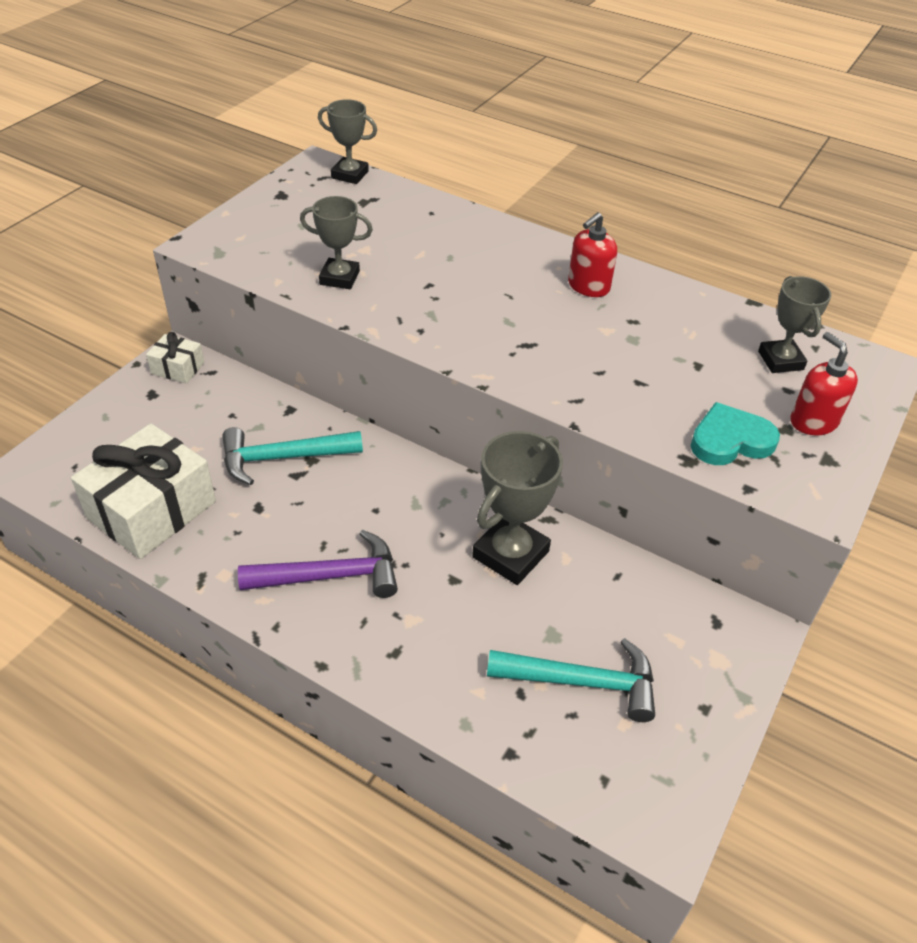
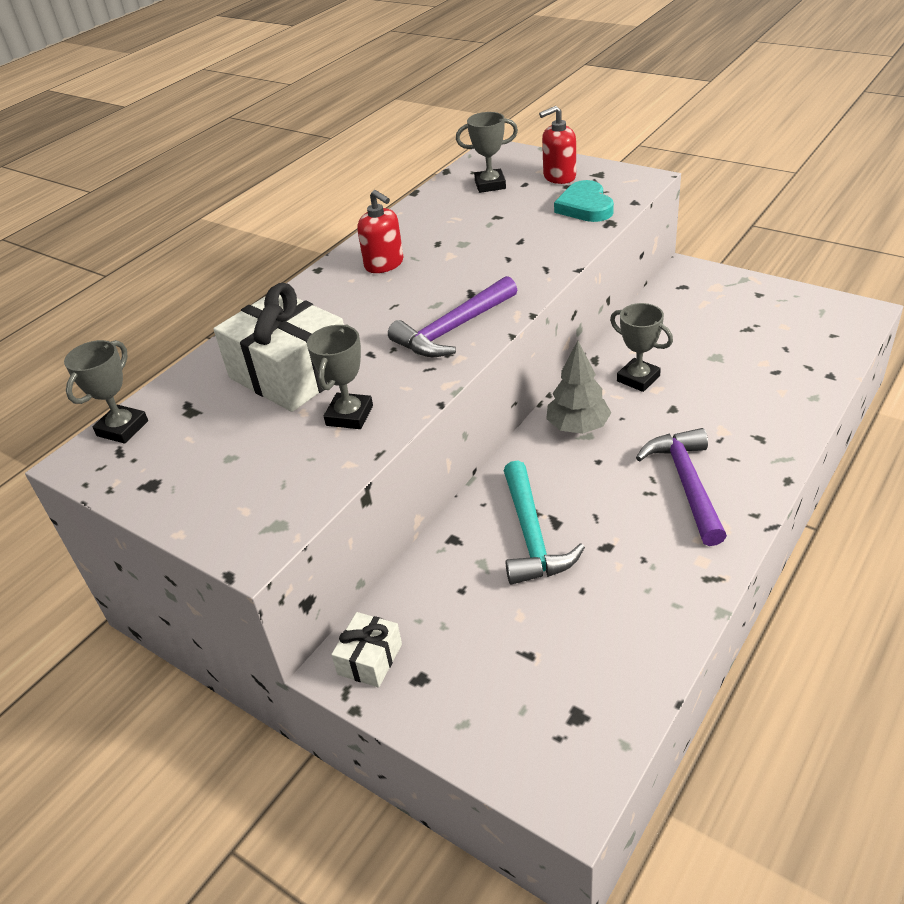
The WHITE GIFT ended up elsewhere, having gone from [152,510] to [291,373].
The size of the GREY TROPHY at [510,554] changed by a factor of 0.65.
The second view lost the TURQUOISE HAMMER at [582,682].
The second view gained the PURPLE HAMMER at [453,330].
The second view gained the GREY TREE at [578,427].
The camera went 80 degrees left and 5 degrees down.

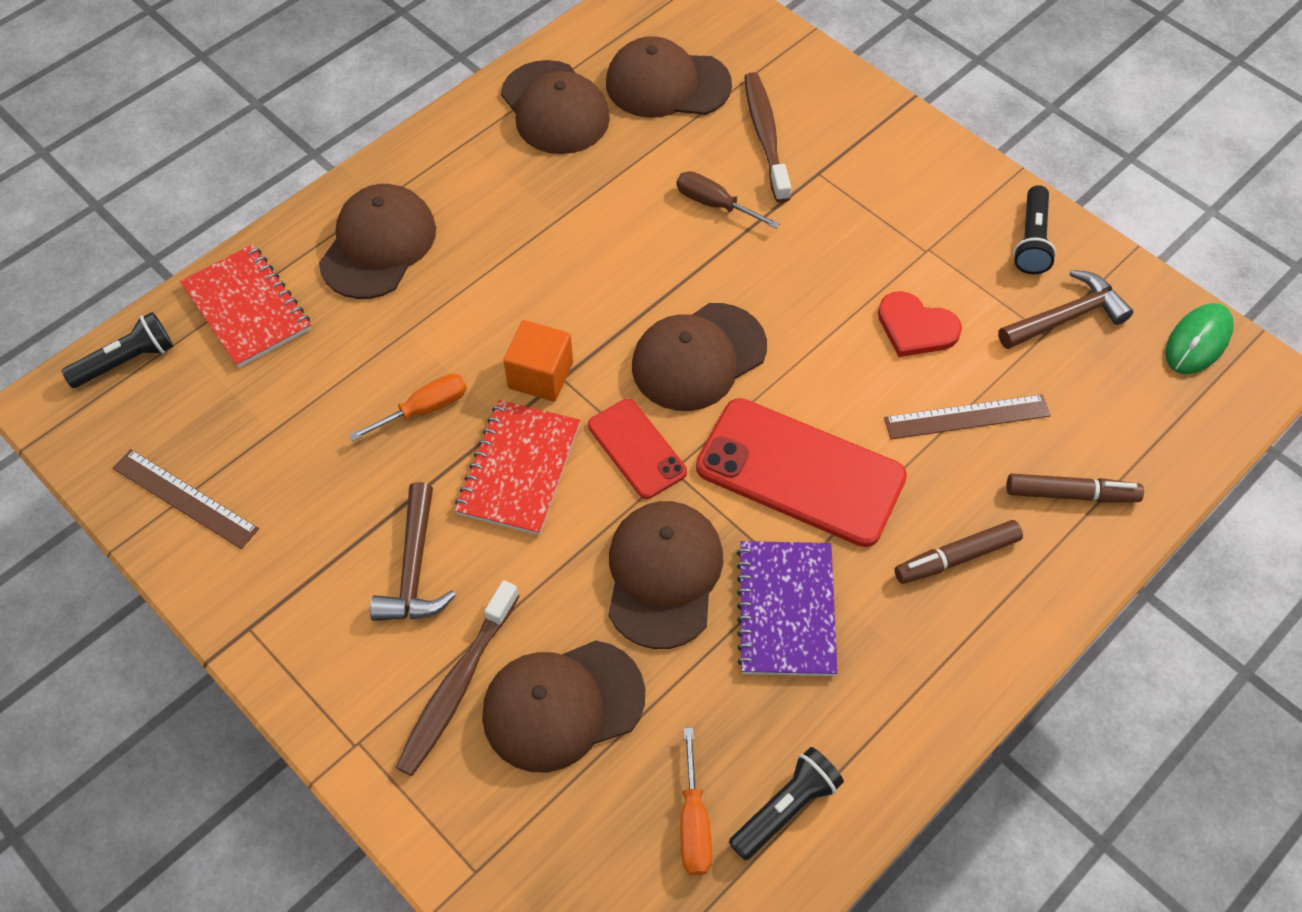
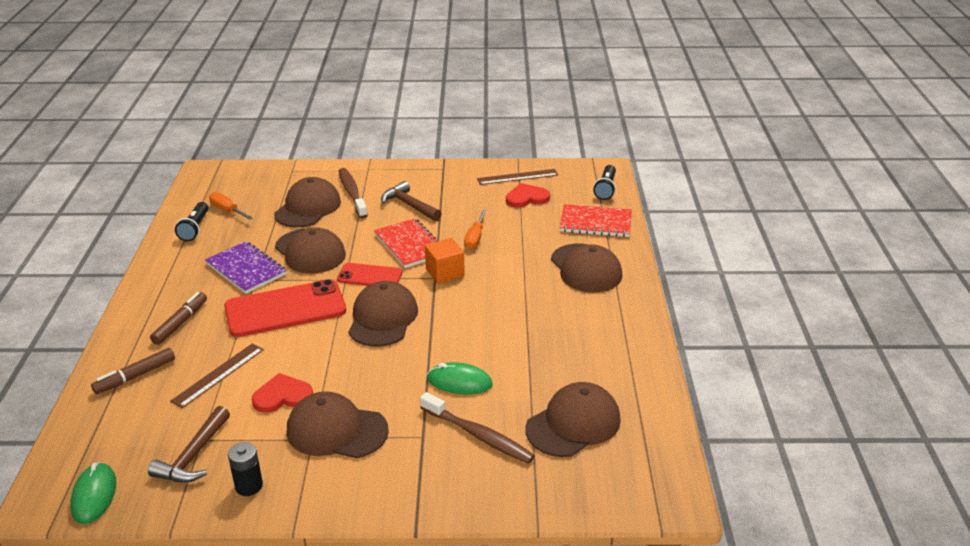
The BROWN CAP ended up elsewhere, having gone from [555,108] to [336,430].
Where the BROWN SCREWDRIVER stood at [714,204], the GREEN MOUSE came to stand at [459,382].
Where the BLACK FLASHLIGHT stood at [1031,240], the BLACK BATTERY came to stand at [249,486].
The second view gained the RED HEART at [526,198].
The camera went 135 degrees right and 25 degrees down.

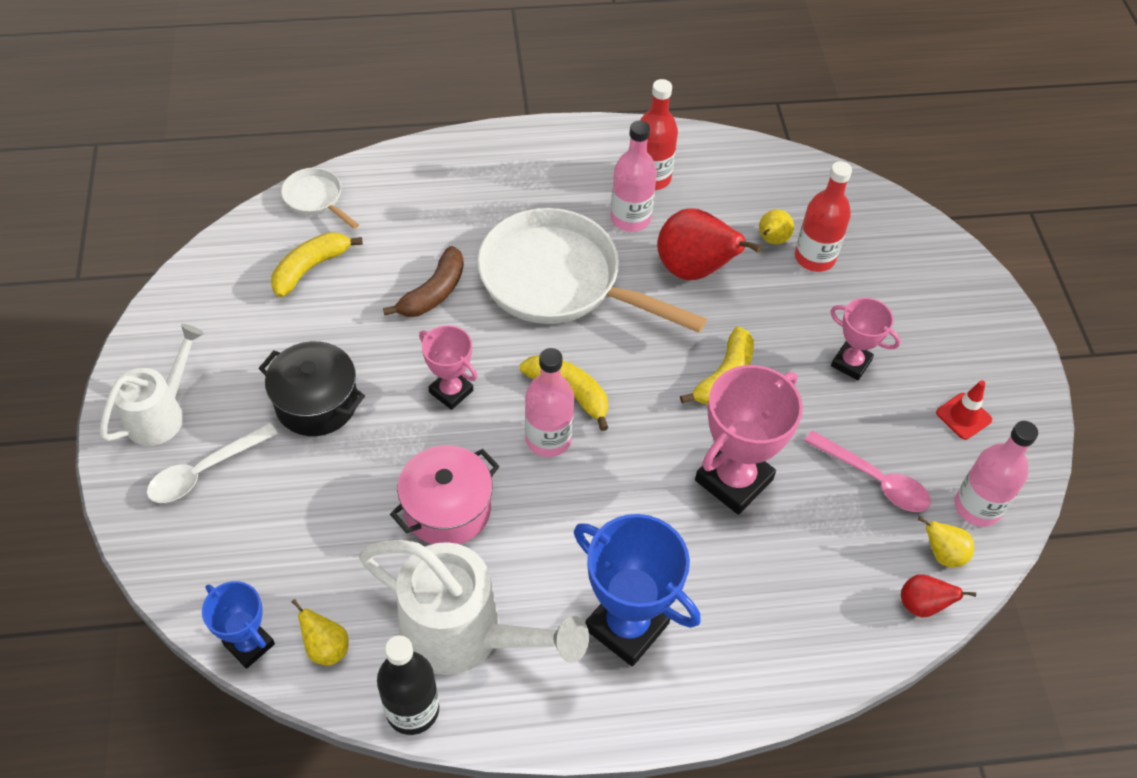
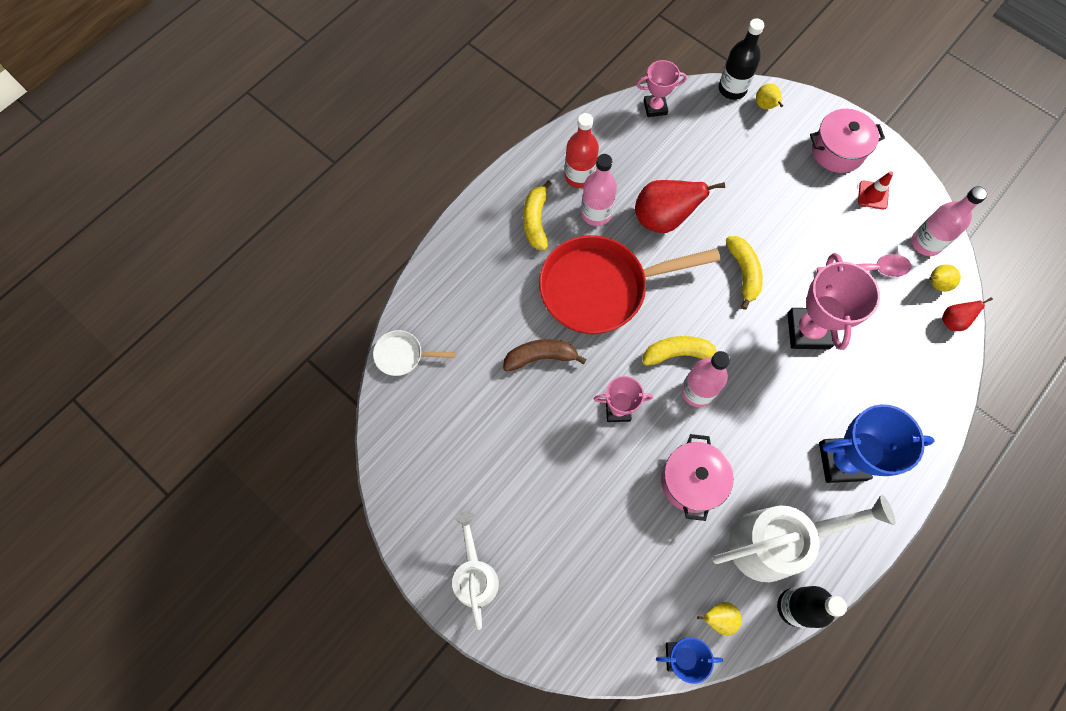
The second view lost the WHITE SPOON at [205,471].
The second view lost the BLACK POT at [316,403].
The YELLOW BANANA ended up elsewhere, having gone from [311,268] to [536,221].
The BROWN BANANA at [433,293] ended up facing another way, 90 degrees counterclockwise from before.
What was the WHITE PAN at [558,281] turned into the RED PAN at [600,288].
The YELLOW PEAR ended up elsewhere, having gone from [771,240] to [765,106].
The second view lost the RED BOTTLE at [814,258].
The PINK TROPHY ended up elsewhere, having gone from [851,363] to [655,107].
The second view gained the BLACK BOTTLE at [732,89].
The second view gained the PINK POT at [837,151].
The camera went 40 degrees left and 15 degrees up.

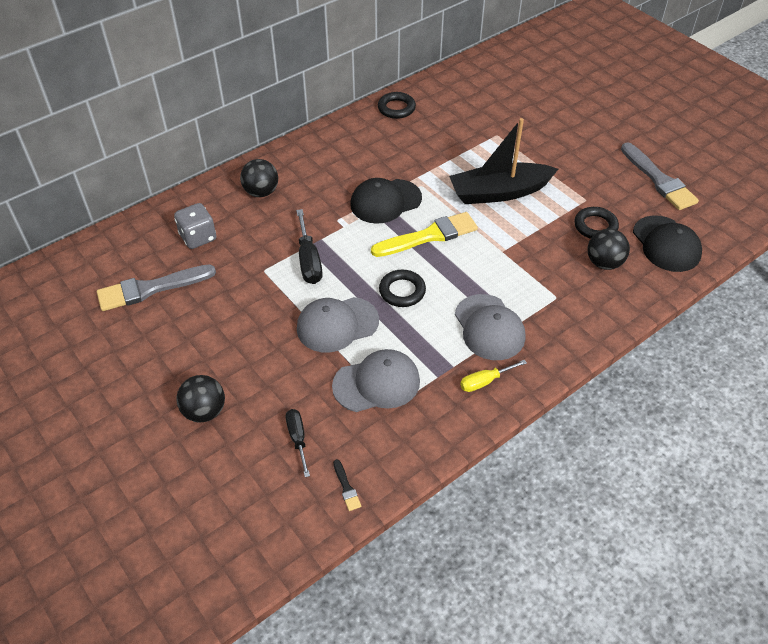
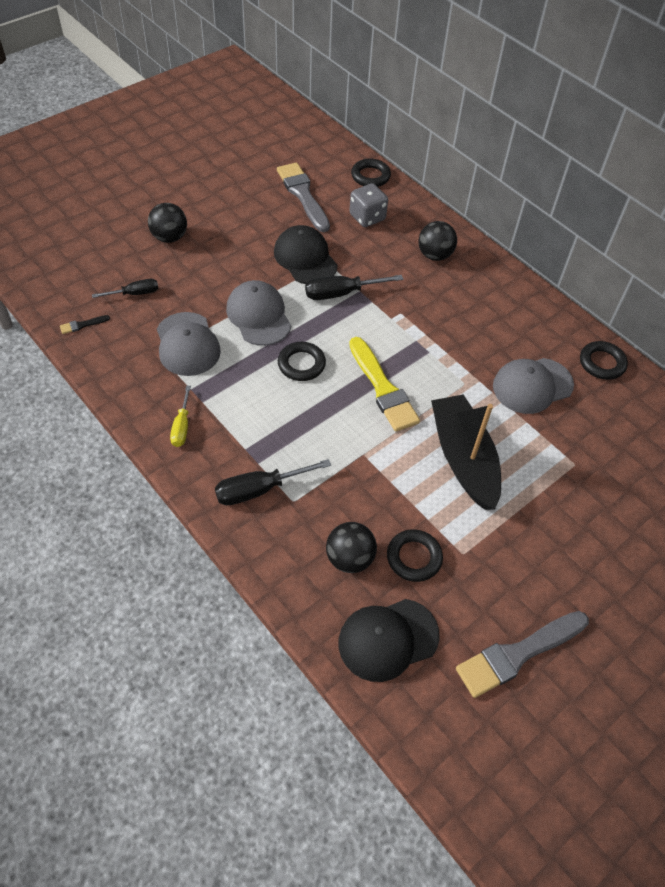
The BLACK CAP ended up elsewhere, having gone from [385,201] to [305,258].
The GREY CAP ended up elsewhere, having gone from [489,327] to [532,386].
The YELLOW SCREWDRIVER at [485,381] ended up facing another way, 150 degrees counterclockwise from before.
The second view gained the BLACK SCREWDRIVER at [259,489].
The second view gained the BLACK RING at [370,176].
The camera went 85 degrees right and 5 degrees up.

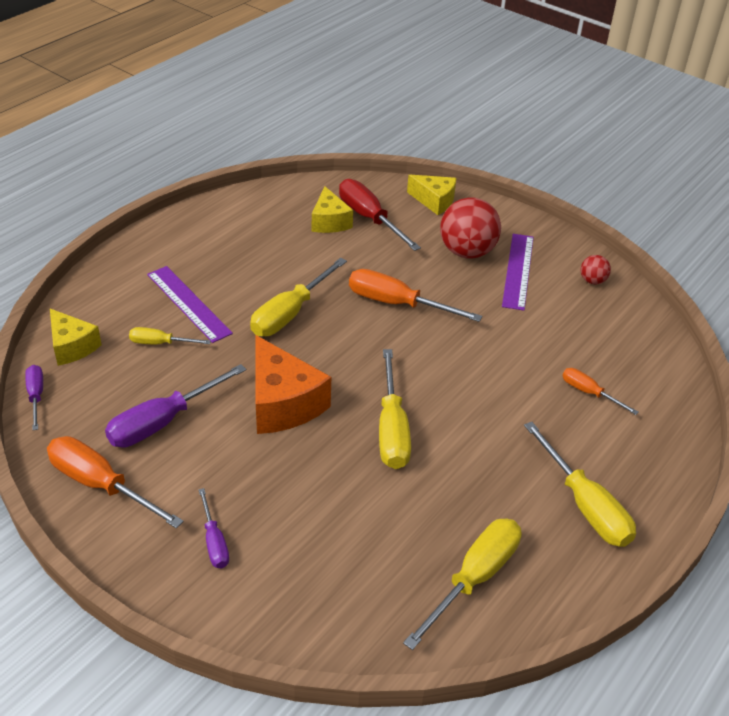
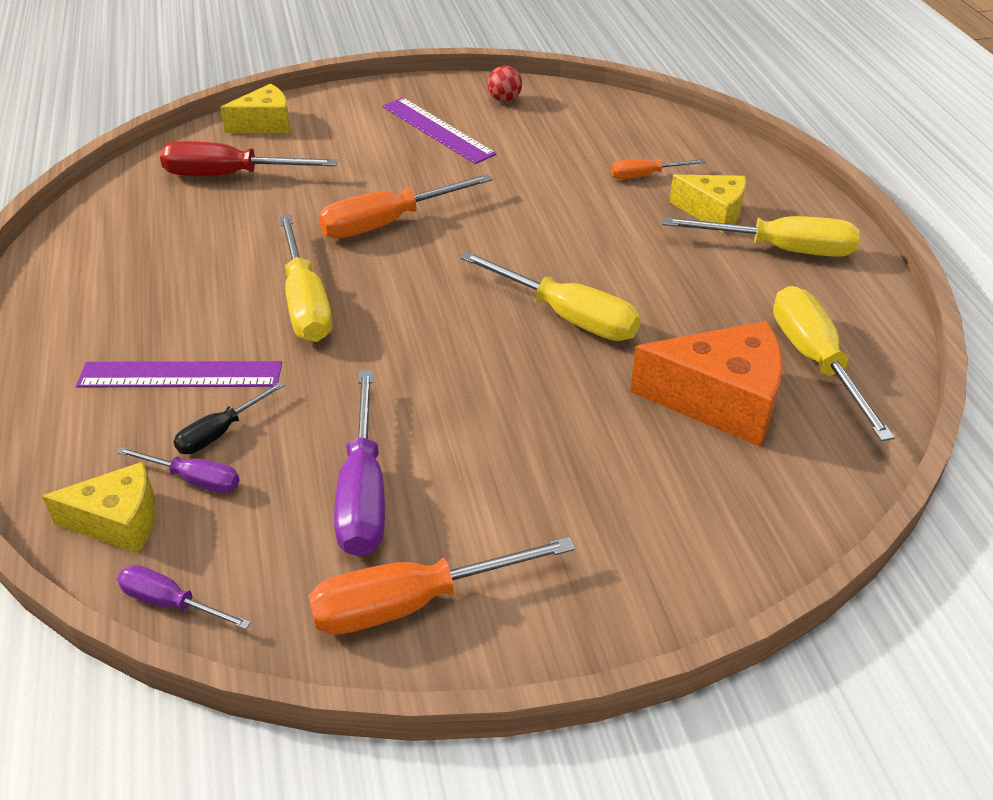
What was the YELLOW SCREWDRIVER at [160,343] turned into the BLACK SCREWDRIVER at [220,432].
The PURPLE SCREWDRIVER ended up elsewhere, having gone from [214,541] to [194,479].
The ORANGE CHEESE ended up elsewhere, having gone from [283,403] to [720,401].
The YELLOW CHEESE ended up elsewhere, having gone from [329,222] to [713,213].
The second view lost the RED BALL at [467,252].
The camera went 50 degrees left and 0 degrees up.

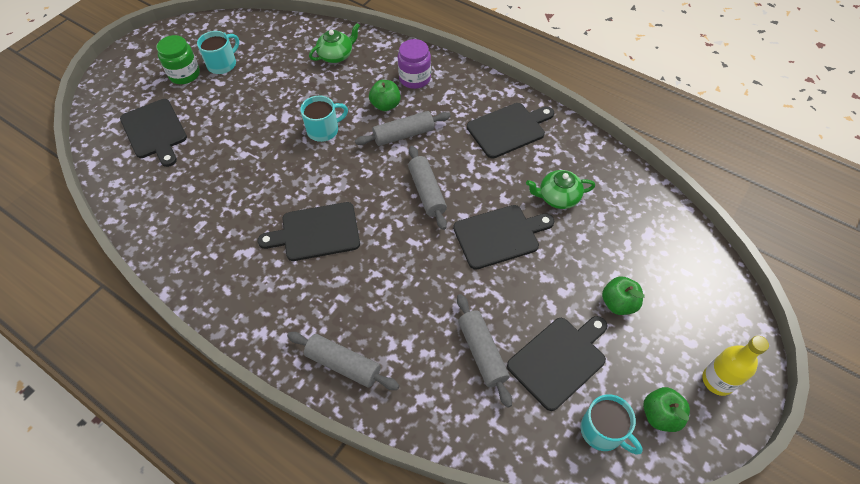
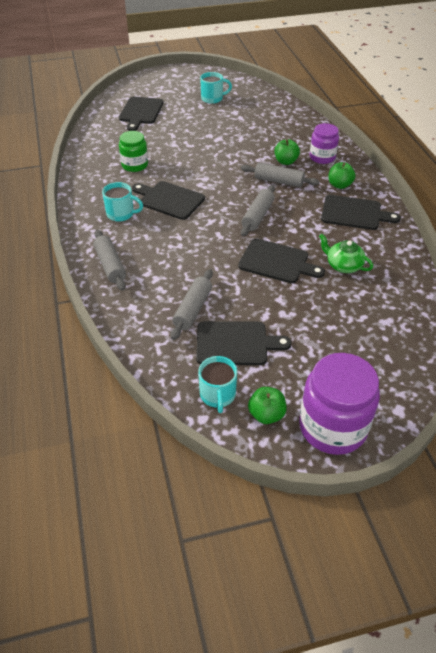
The GREEN JAR ended up elsewhere, having gone from [184,74] to [135,165].
The TURQUOISE MUG ended up elsewhere, having gone from [324,130] to [121,214].
The second view lost the GREEN TEAPOT at [336,55].
The GREEN APPLE ended up elsewhere, having gone from [618,303] to [339,185].
Where the YELLOW BOTTLE stood at [718,380], the PURPLE JAR came to stand at [332,427].
The camera went 40 degrees right and 10 degrees down.

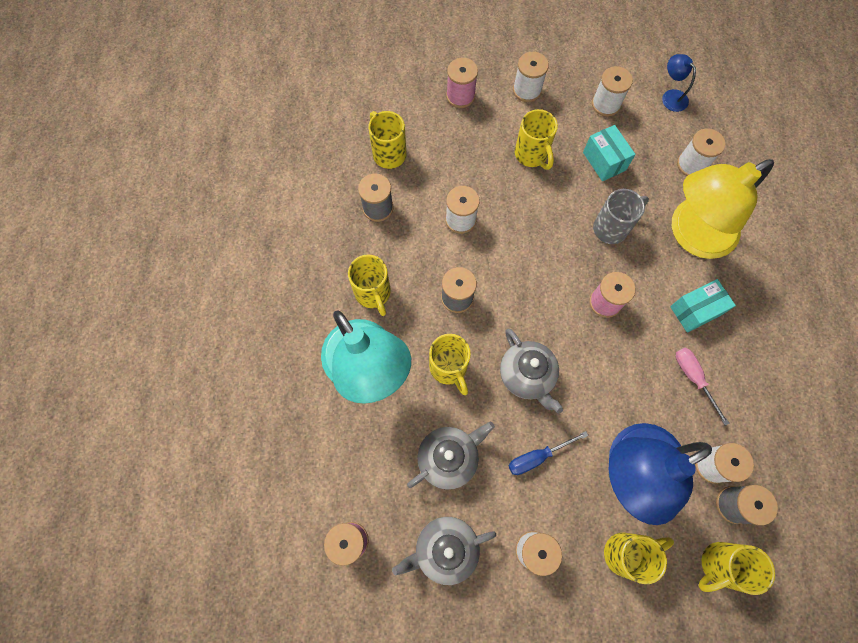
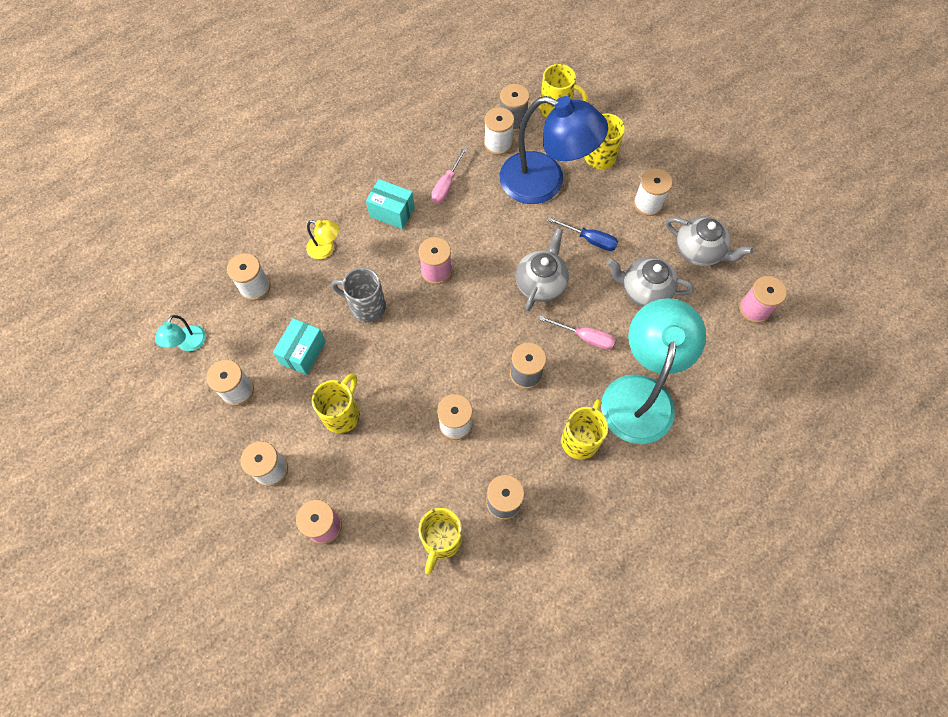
Where the YELLOW MUG stood at [449,368], the PINK SCREWDRIVER came to stand at [585,337].
What was the BLUE LAMP at [671,96] turned into the TURQUOISE LAMP at [188,344].
The size of the YELLOW LAMP at [692,235] changed by a factor of 0.41.
The camera went 130 degrees left and 5 degrees down.

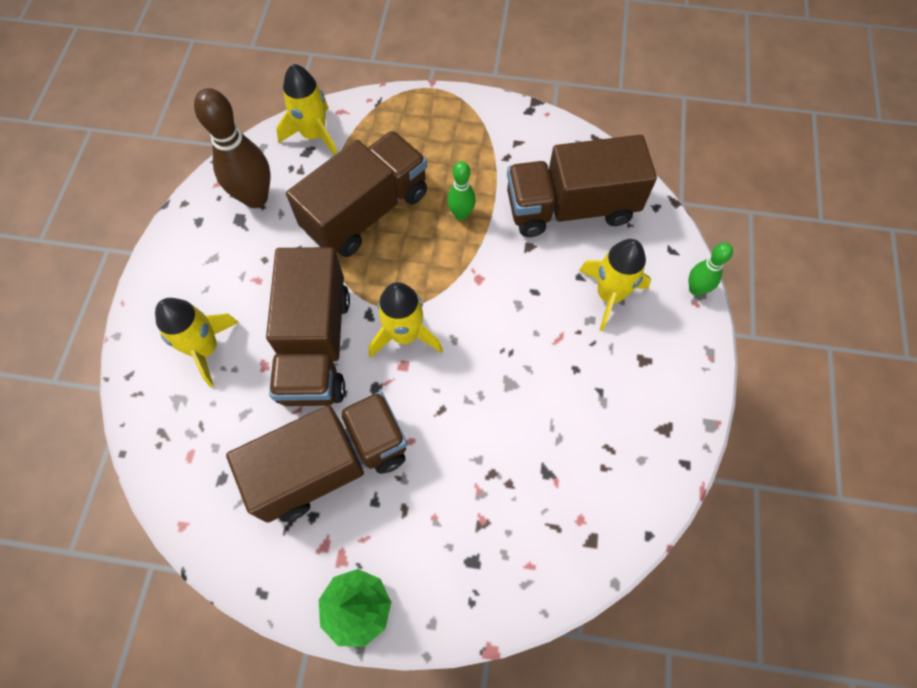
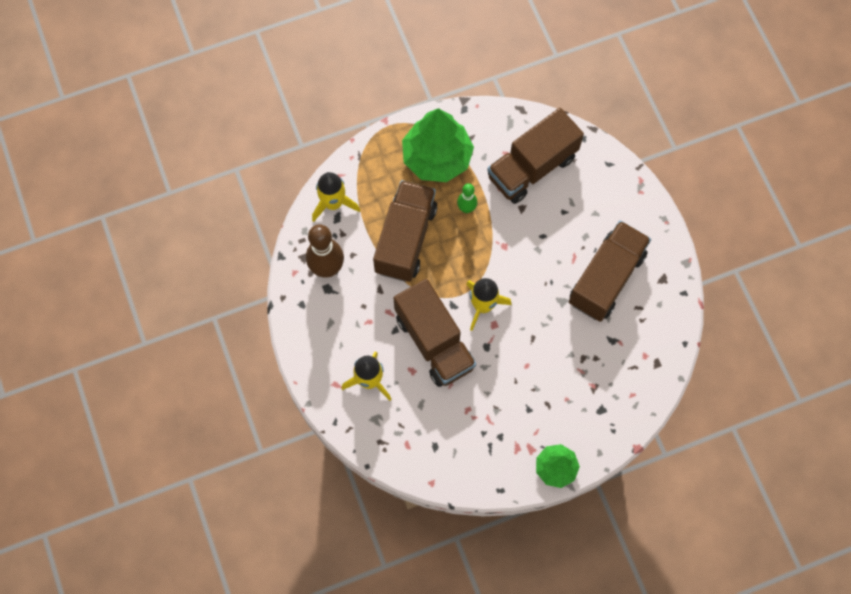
The BROWN TRUCK ended up elsewhere, having gone from [331,464] to [606,278].
The second view lost the YELLOW ROCKET at [609,295].
The second view lost the GREEN BOWLING PIN at [696,289].
The second view gained the GREEN TREE at [437,157].
The camera went 30 degrees left and 5 degrees up.

